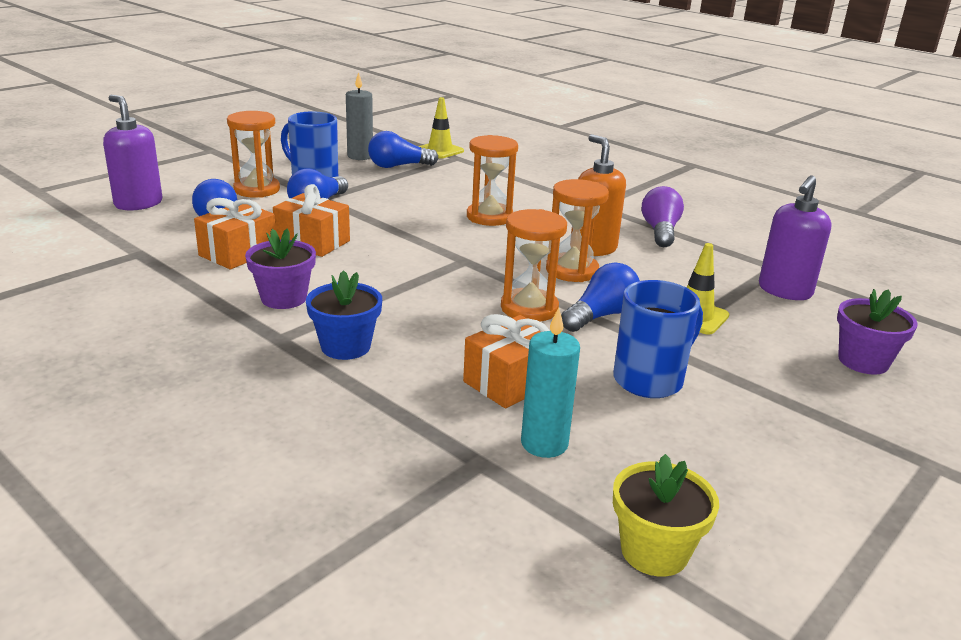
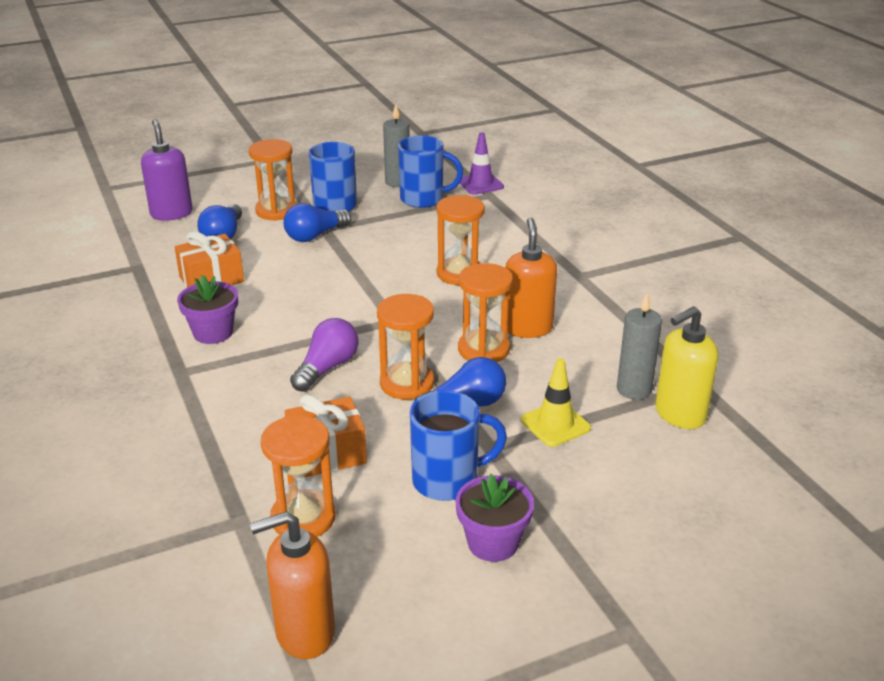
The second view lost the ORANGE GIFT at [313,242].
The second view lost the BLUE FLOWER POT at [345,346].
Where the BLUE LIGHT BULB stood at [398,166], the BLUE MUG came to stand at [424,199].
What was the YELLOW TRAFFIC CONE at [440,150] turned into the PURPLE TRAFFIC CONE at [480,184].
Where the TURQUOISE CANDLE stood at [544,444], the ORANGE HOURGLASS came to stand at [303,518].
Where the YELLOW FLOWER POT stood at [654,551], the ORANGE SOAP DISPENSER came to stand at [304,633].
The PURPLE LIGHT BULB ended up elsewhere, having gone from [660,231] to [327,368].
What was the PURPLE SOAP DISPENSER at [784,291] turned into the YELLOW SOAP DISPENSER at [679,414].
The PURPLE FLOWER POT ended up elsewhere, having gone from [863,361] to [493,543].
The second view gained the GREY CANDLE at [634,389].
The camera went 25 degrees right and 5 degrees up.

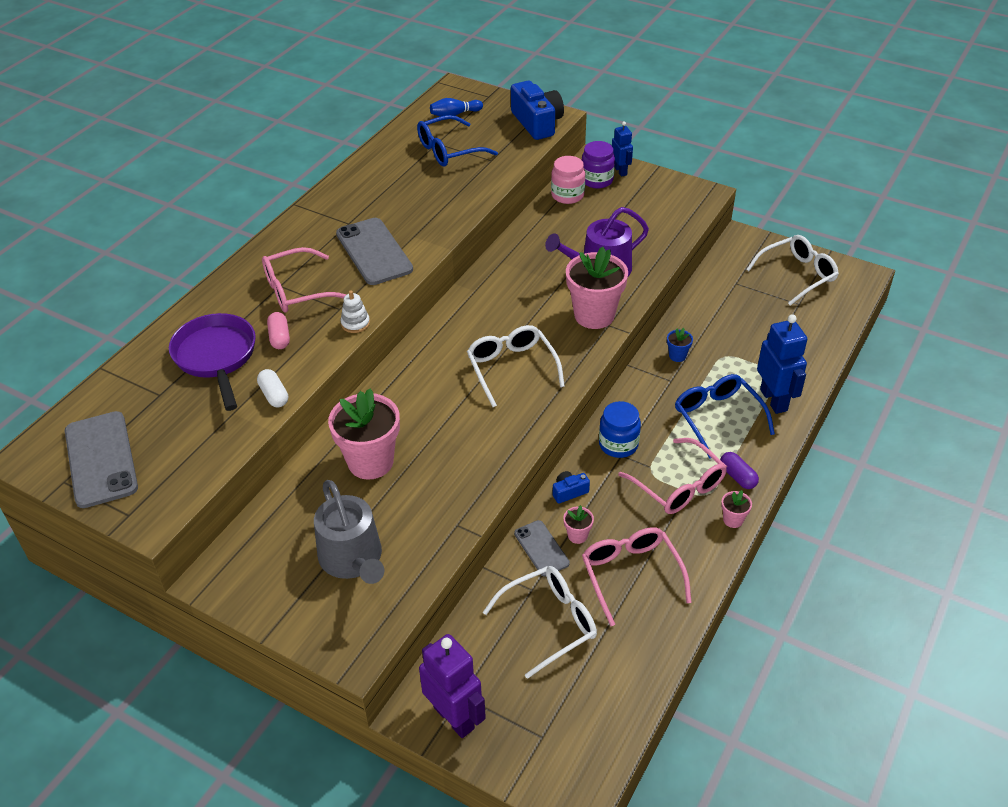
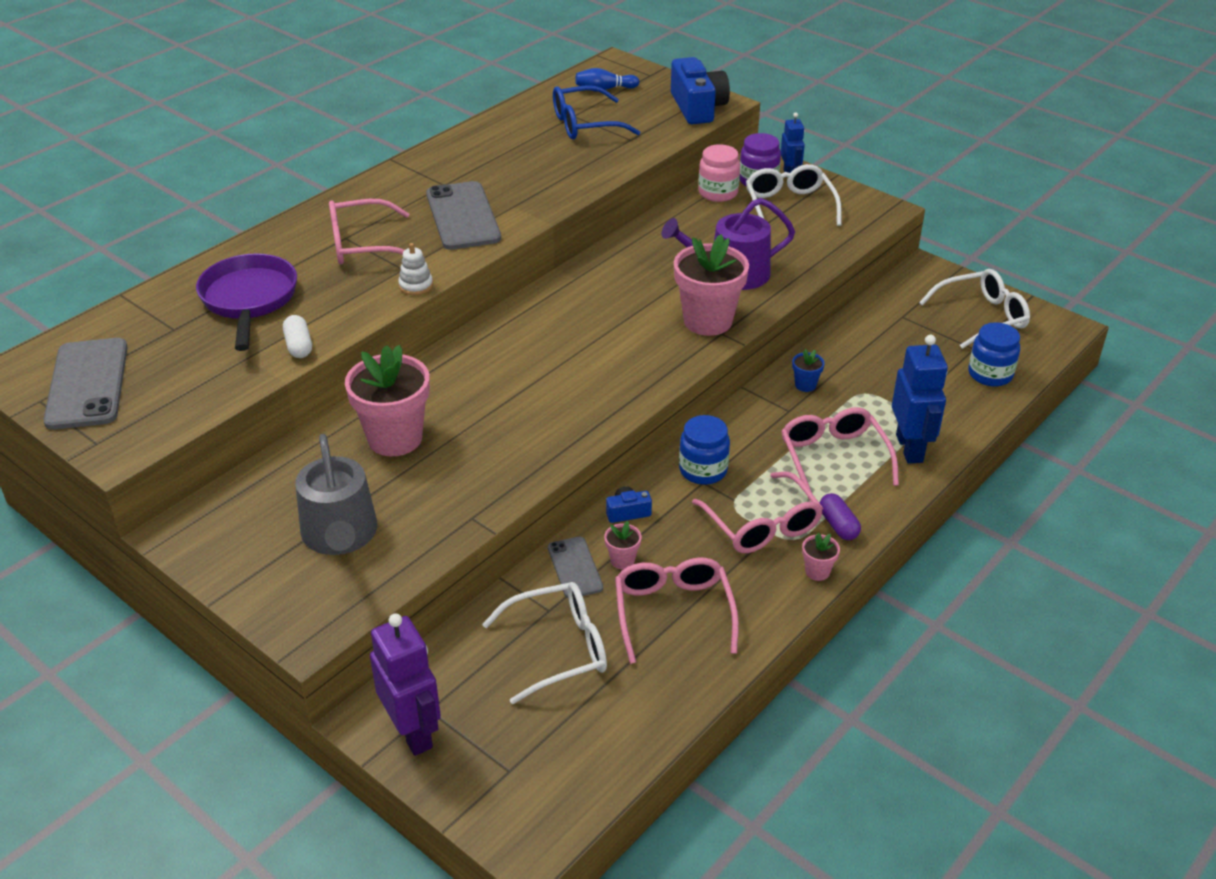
The second view lost the PINK CAPSULE at [279,337].
The WHITE GLASSES ended up elsewhere, having gone from [512,368] to [789,206].
What was the BLUE GLASSES at [717,418] turned into the PINK GLASSES at [833,458].
The second view gained the BLUE JAR at [990,374].
The camera went 10 degrees right and 5 degrees down.

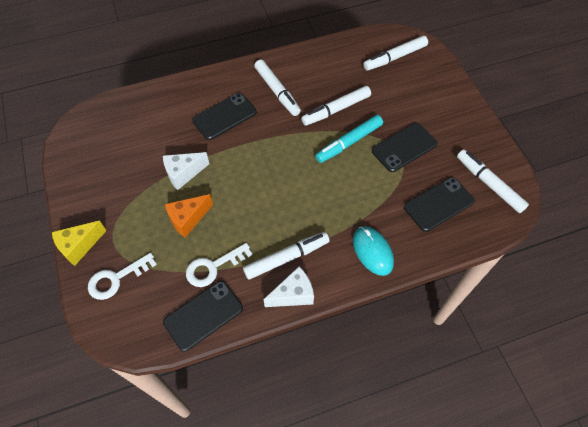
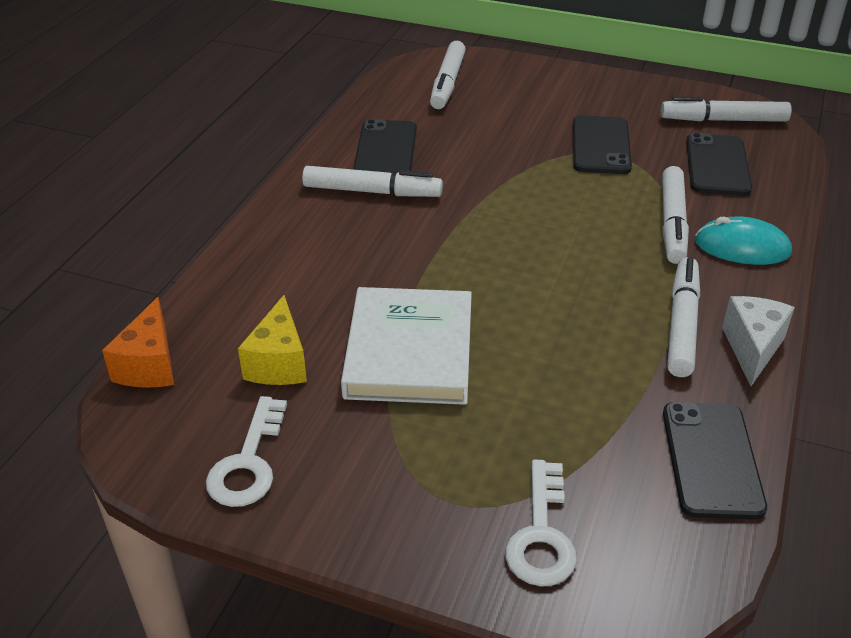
The YELLOW CHEESE ended up elsewhere, having gone from [79,246] to [279,363].
Where the WHITE CHEESE stood at [183,174], the WHITE BOOK came to stand at [409,352].
The ORANGE CHEESE ended up elsewhere, having gone from [188,219] to [149,365].
The WHITE KEY ended up elsewhere, having gone from [213,267] to [248,462].
The BLACK PHONE ended up elsewhere, having gone from [224,116] to [386,150].
The WHITE MARKER ended up elsewhere, having gone from [336,110] to [672,223].
The second view lost the TURQUOISE MARKER at [349,142].
The camera went 50 degrees left and 20 degrees down.

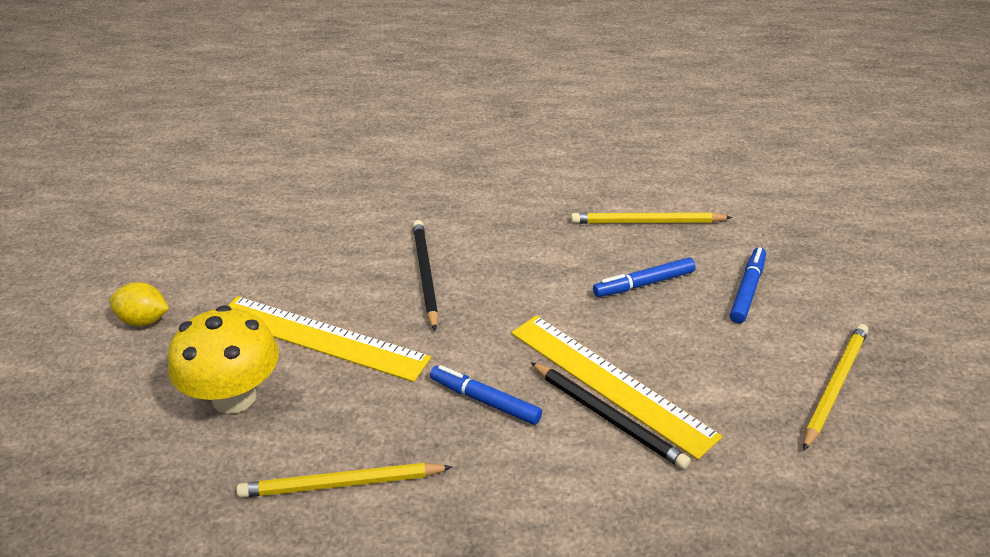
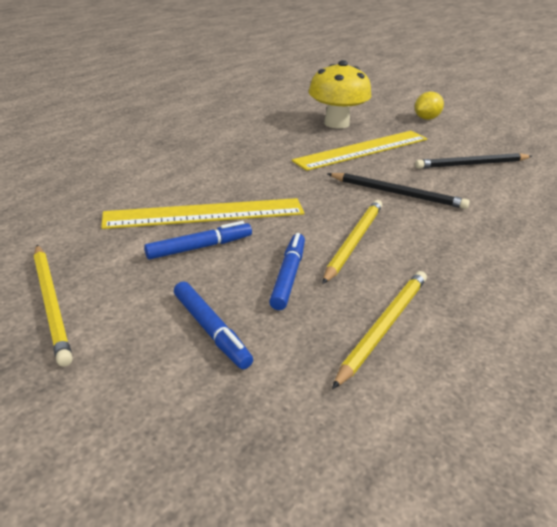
The YELLOW PENCIL ended up elsewhere, having gone from [341,484] to [353,242].
The BLUE MARKER ended up elsewhere, having gone from [485,401] to [199,247].
The BLACK PENCIL ended up elsewhere, having gone from [608,417] to [472,164].
The camera went 120 degrees right and 5 degrees down.

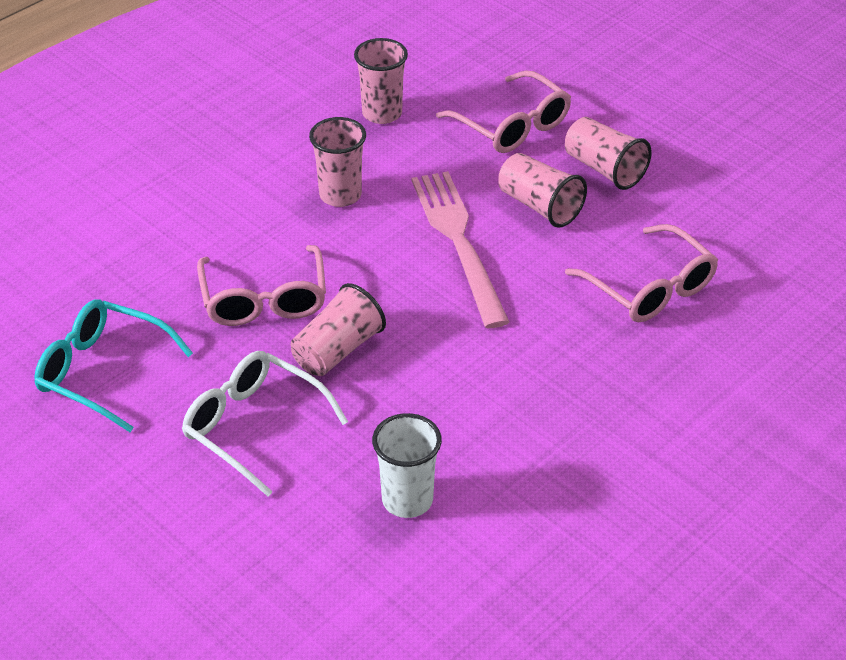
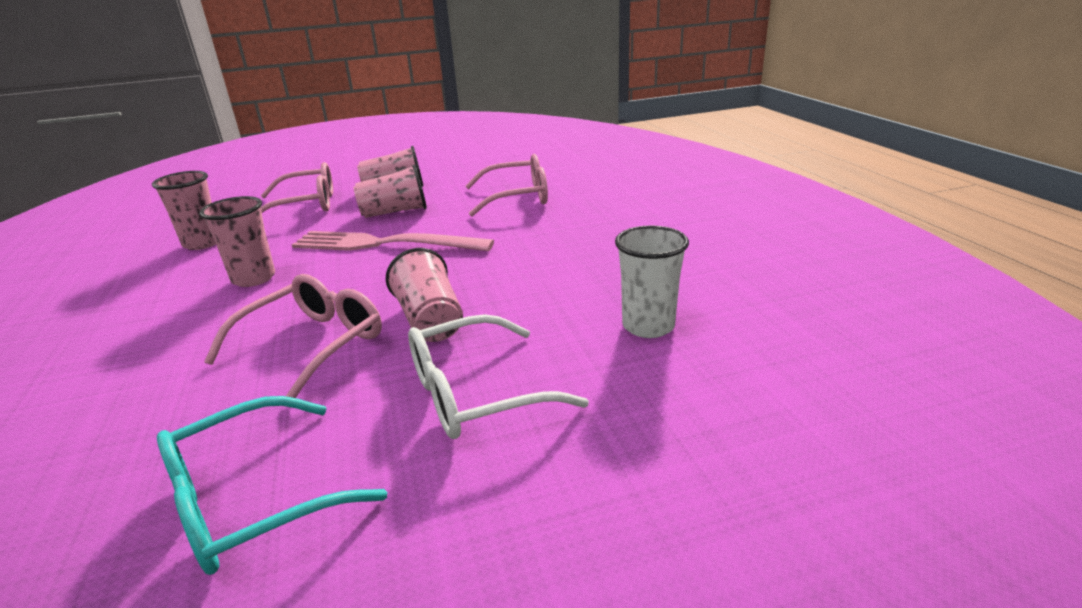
The PINK GLASSES at [264,299] ended up facing another way, 75 degrees counterclockwise from before.
The camera went 60 degrees left and 15 degrees down.

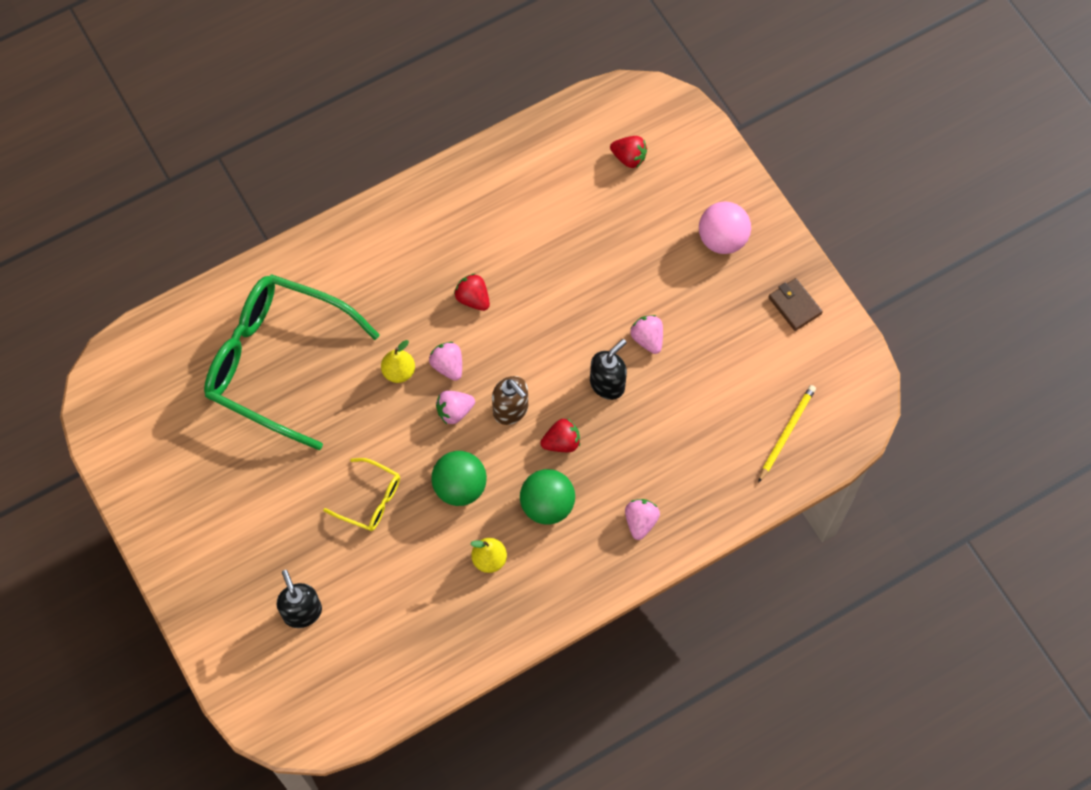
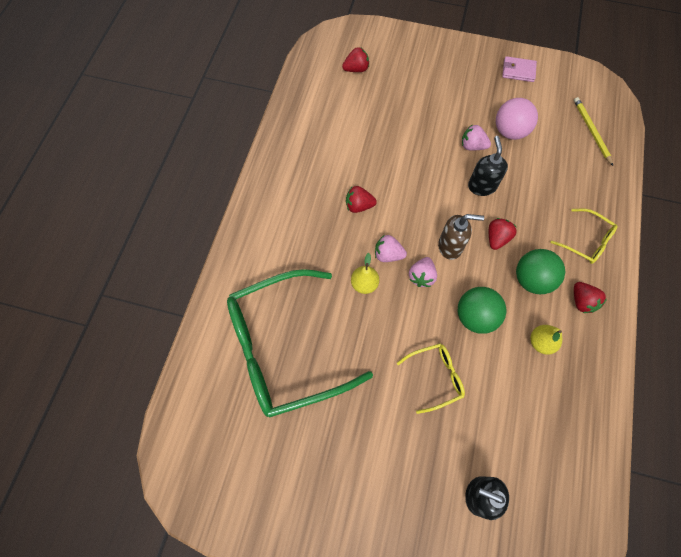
Where the PINK STRAWBERRY stood at [640,521], the YELLOW GLASSES came to stand at [586,241].
The PINK BALL ended up elsewhere, having gone from [722,239] to [510,131].
What was the BROWN WALLET at [794,306] turned into the PINK WALLET at [518,71].
The second view gained the RED STRAWBERRY at [582,301].
The camera went 45 degrees left and 0 degrees up.

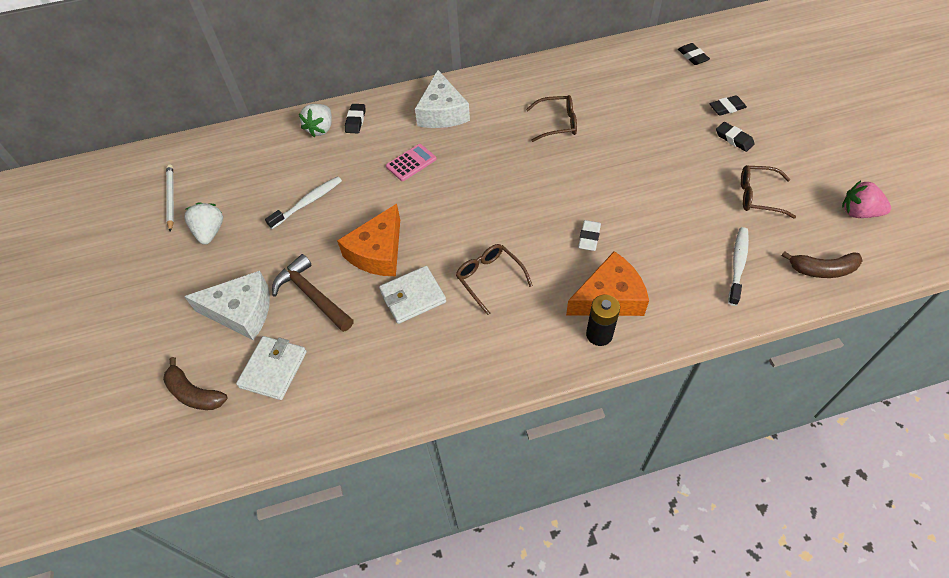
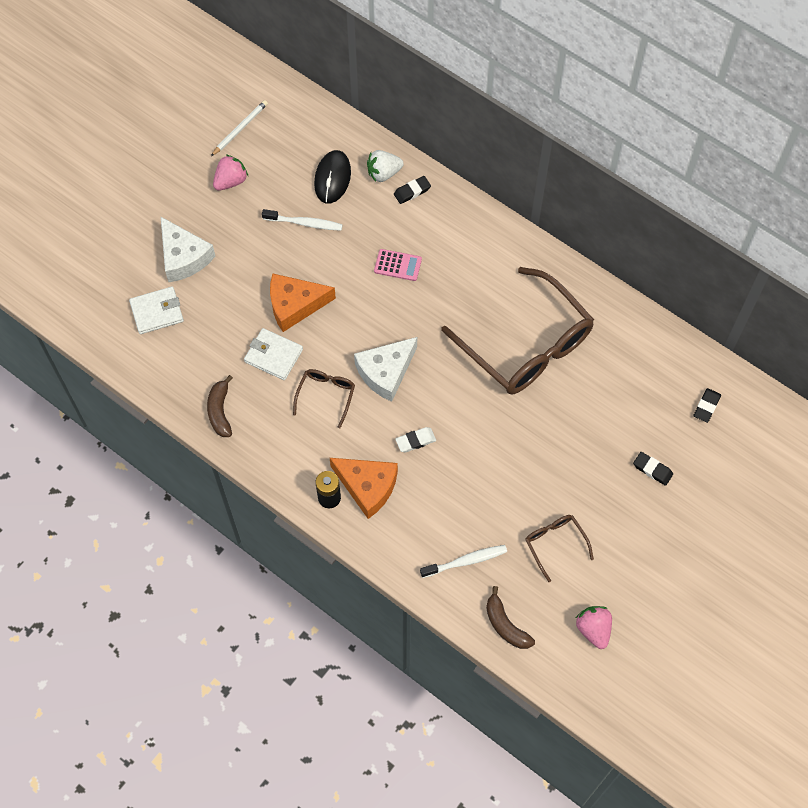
The BROWN BANANA ended up elsewhere, having gone from [194,393] to [220,411].
What was the WHITE STRAWBERRY at [210,232] turned into the PINK STRAWBERRY at [231,181].
The second view lost the BROWN HAMMER at [312,295].
The WHITE CHEESE ended up elsewhere, having gone from [442,112] to [386,372].
The size of the BROWN GLASSES at [557,123] changed by a factor of 2.26.
The second view lost the BLACK ERASER at [734,139].
The second view gained the BLACK MOUSE at [332,178].
The camera went 50 degrees right and 10 degrees up.

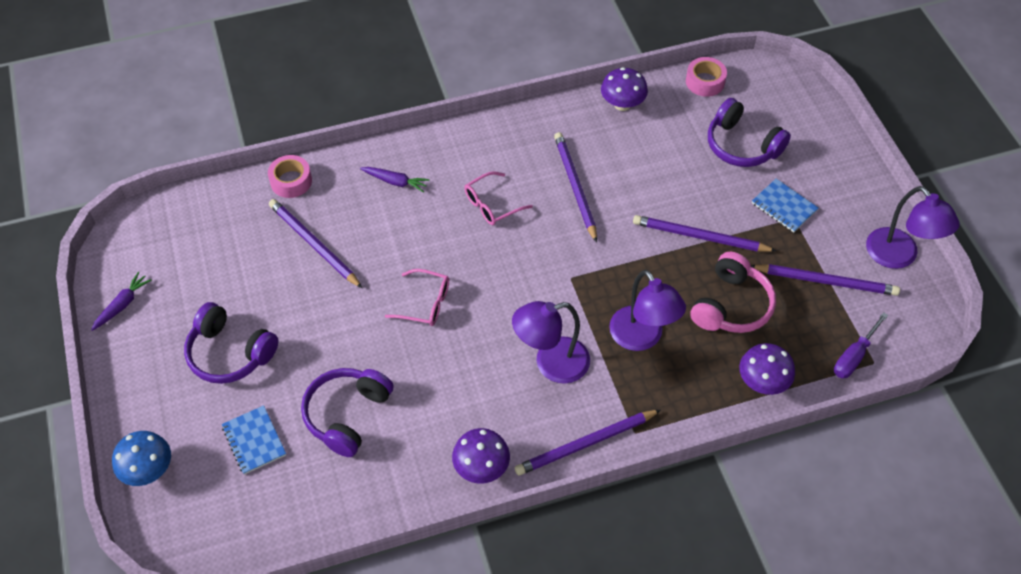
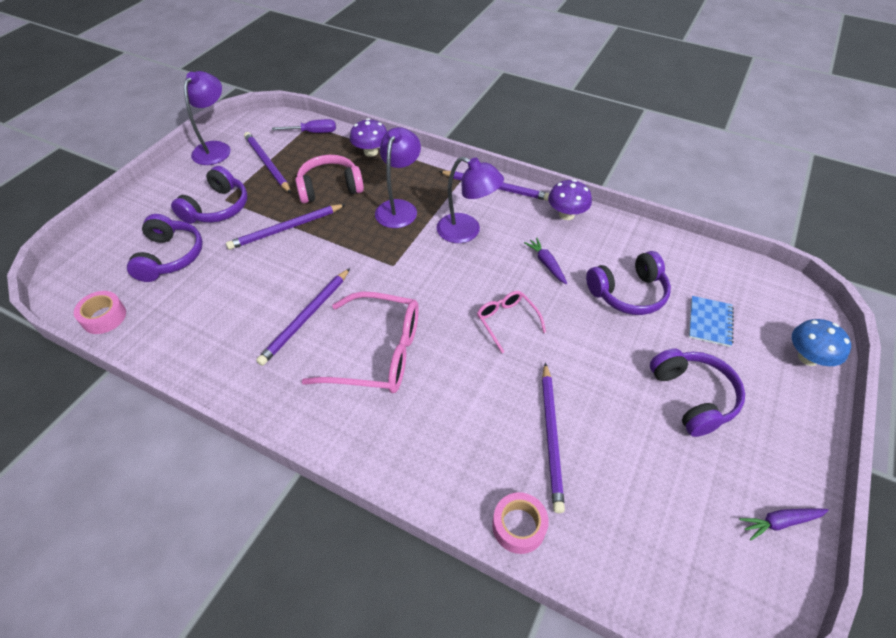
The PURPLE CARROT ended up elsewhere, having gone from [395,182] to [546,264].
The size of the PINK GLASSES at [492,205] changed by a factor of 1.87.
The second view lost the PURPLE MUSHROOM at [622,104].
The PURPLE PENCIL at [700,237] ended up facing another way, 90 degrees clockwise from before.
Where the BLUE NOTEBOOK stood at [784,207], the PURPLE HEADPHONES came to stand at [217,208].
The camera went 135 degrees left and 5 degrees down.

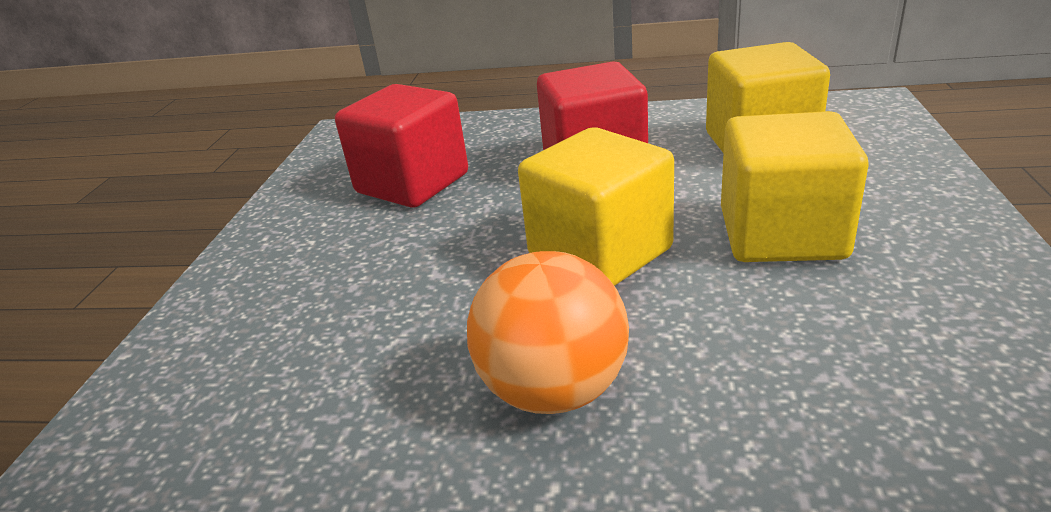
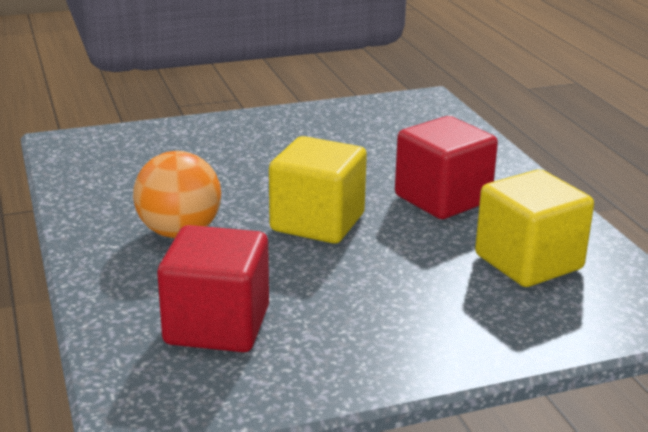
The RED CUBE ended up elsewhere, having gone from [412,183] to [217,325].
The second view lost the YELLOW CUBE at [781,234].
The camera went 60 degrees right and 5 degrees down.

